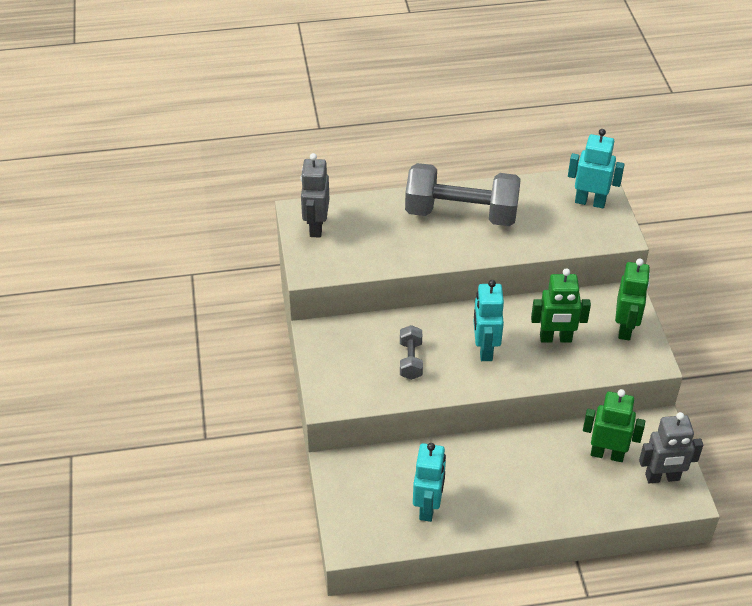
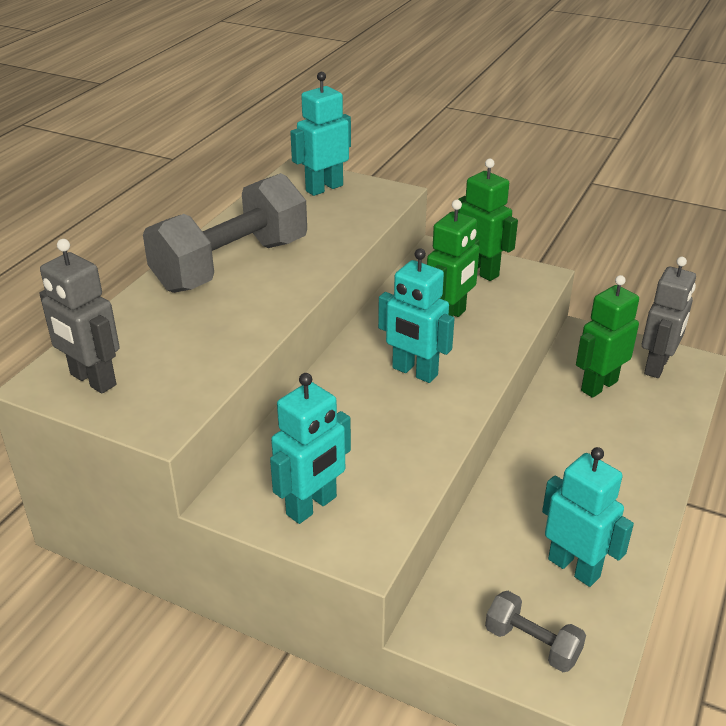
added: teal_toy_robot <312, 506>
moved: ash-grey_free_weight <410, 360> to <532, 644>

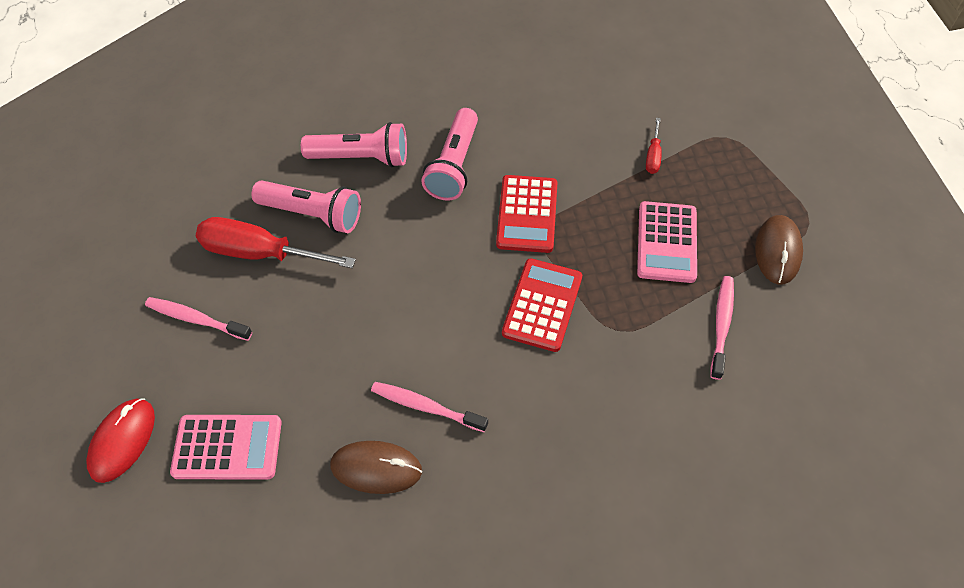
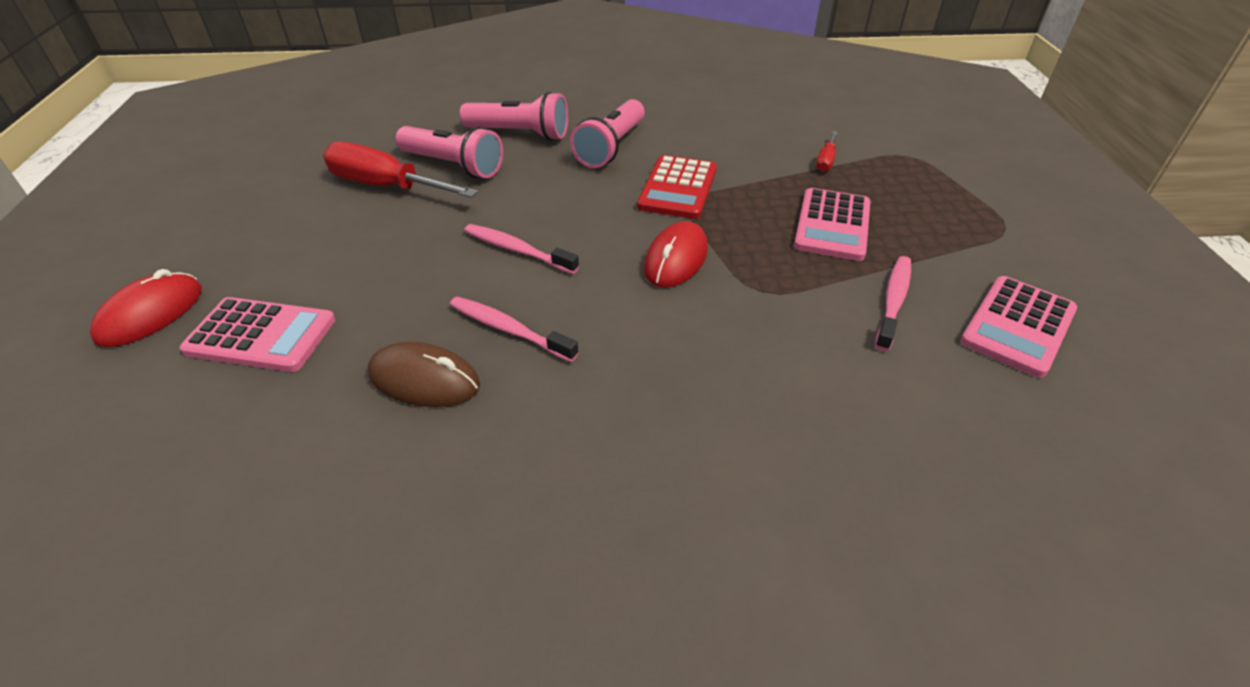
removed: russet_computer_mouse <777, 251>
added: rose-pink_adding_machine <1018, 326>
moved: rose-pink_dental_brush <196, 319> to <517, 250>
replaced: crimson_adding_machine <542, 305> to crimson_computer_mouse <676, 259>

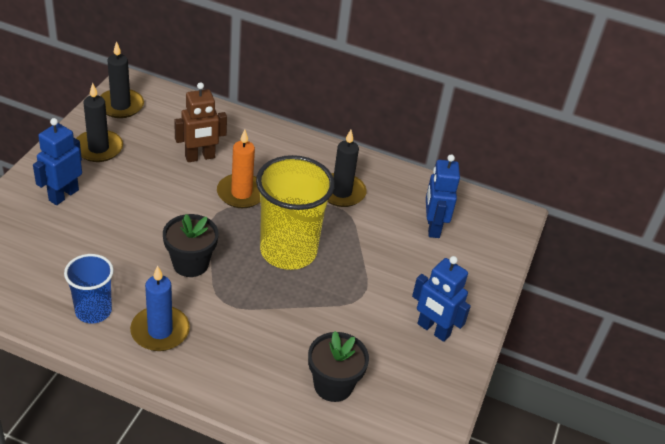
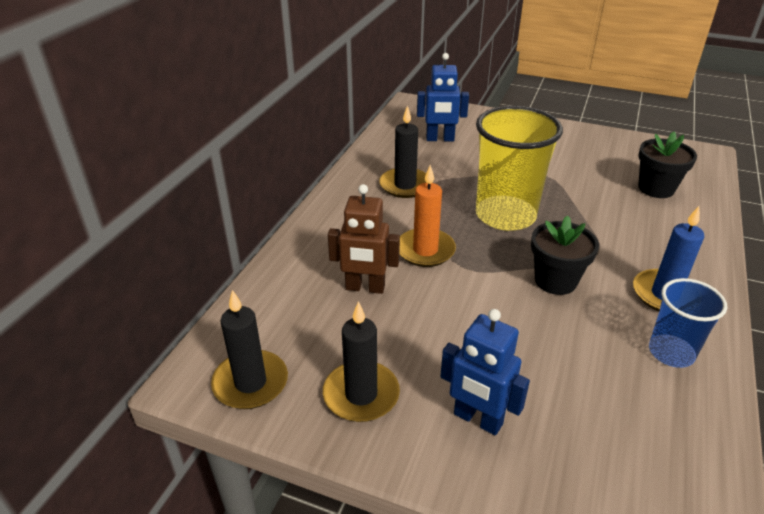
removed: cobalt_toy_robot <433, 330>
turned: russet_toy_robot <200, 157> = <365, 288> 120 degrees clockwise

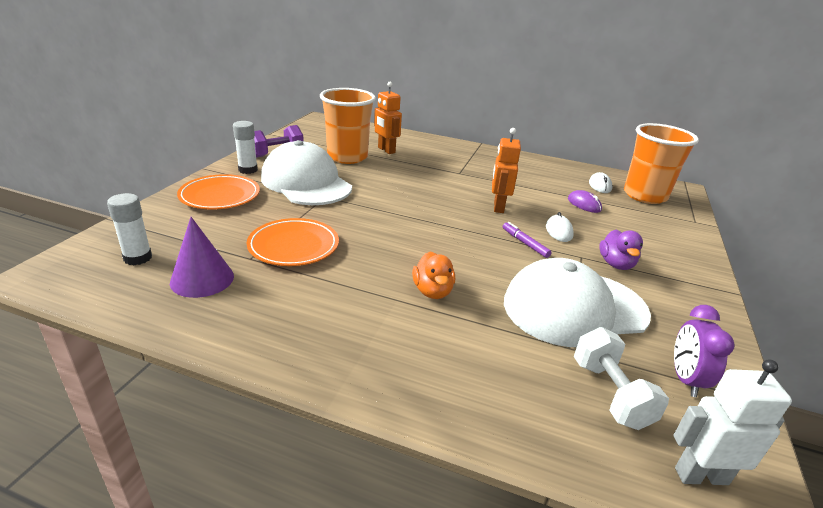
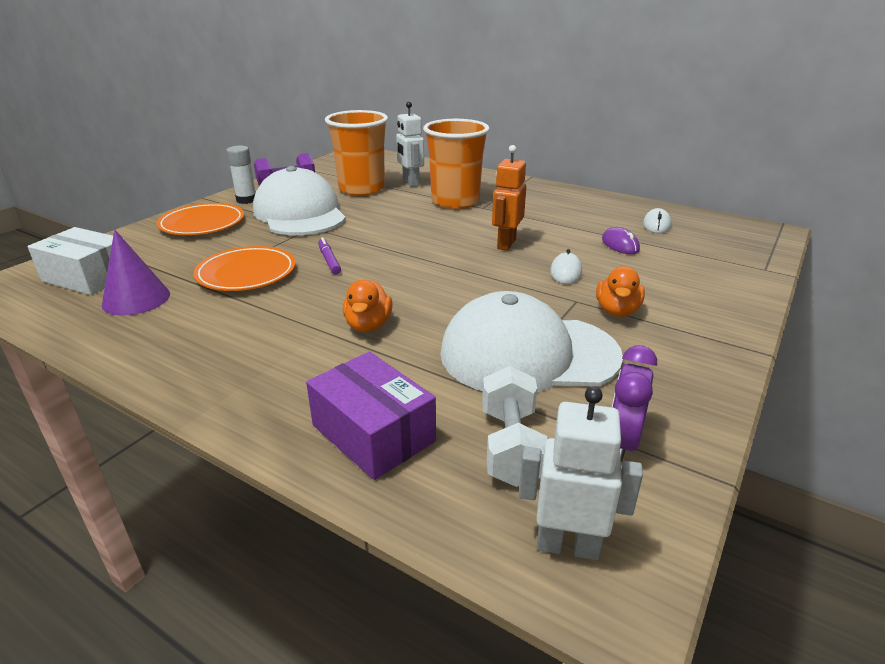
added: purple_box <373, 433>
moved: purple_felt_pen <525, 243> to <329, 260>; orange_tumbler <644, 195> to <455, 201>
replaced: white_glue <138, 258> to white_box <88, 277>
recoloured: orange_toy_robot <386, 150> to white_toy_robot <410, 183>; purple_duck <616, 264> to orange_duck <617, 311>

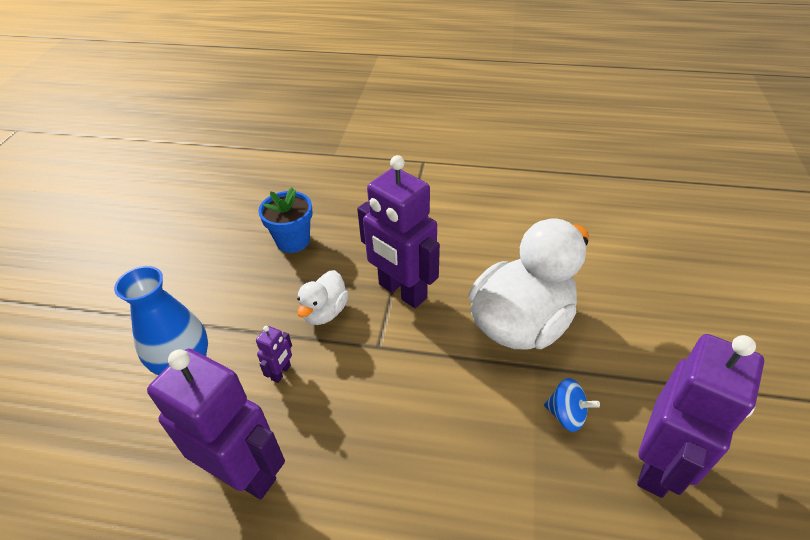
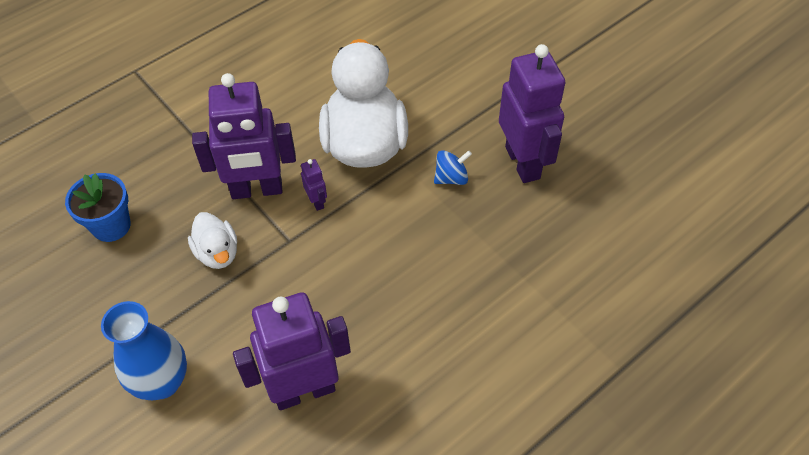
moved: purple_toy_robot <281, 372> to <317, 201>

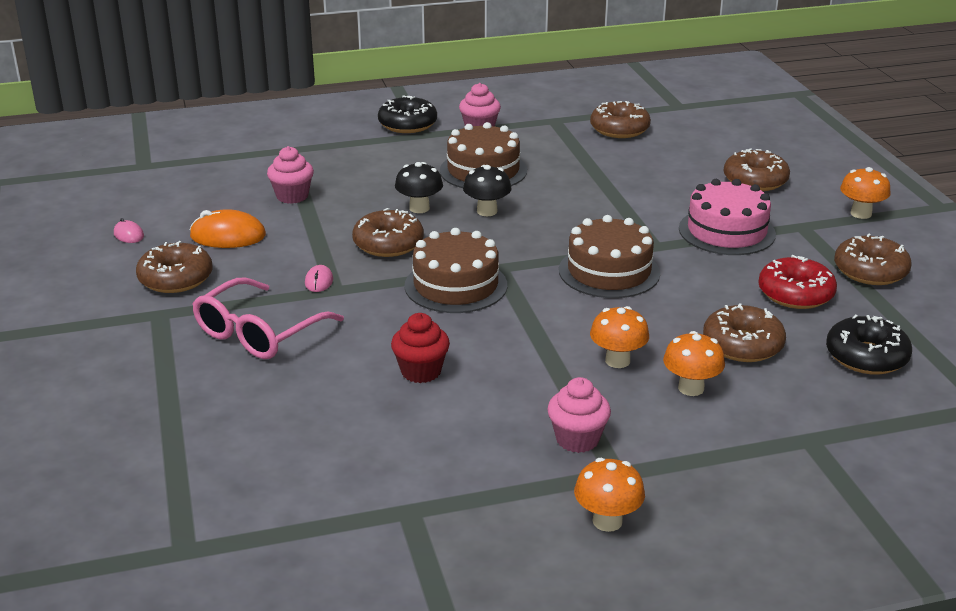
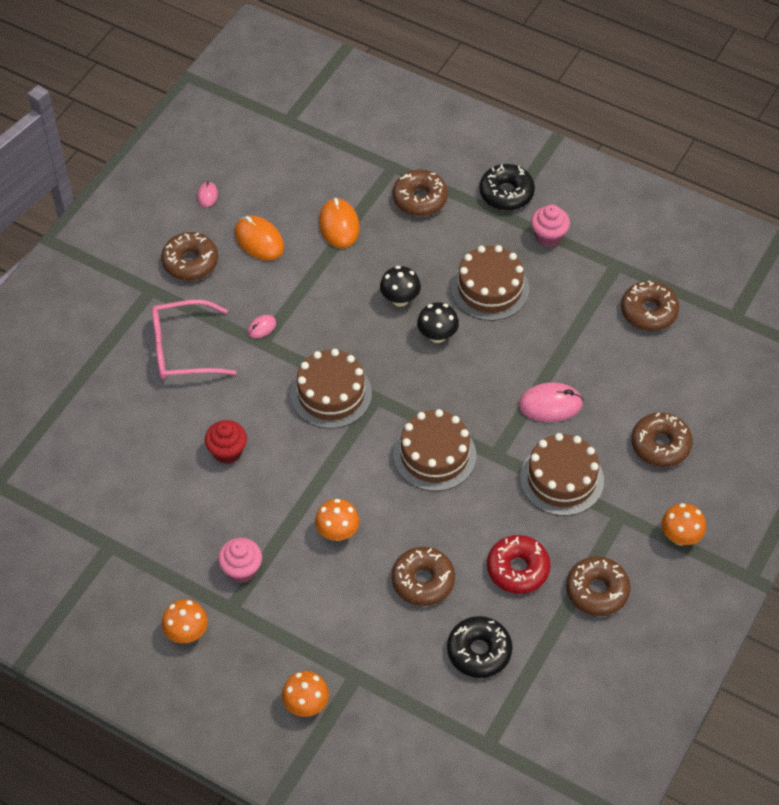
added: rose-pink_computer_mouse <550, 404>
moved: russet_glazed_donut <388, 244> to <420, 199>; orange_toadstool <691, 388> to <306, 705>
replaced: rose-pink_fairy_cake <292, 196> to orange_computer_mouse <339, 225>
recoloured: rose-pink_gateau <726, 231> to russet_gateau <561, 479>

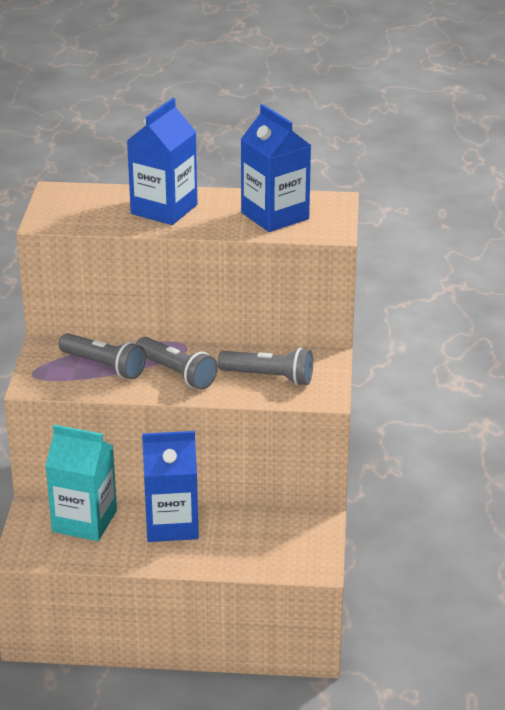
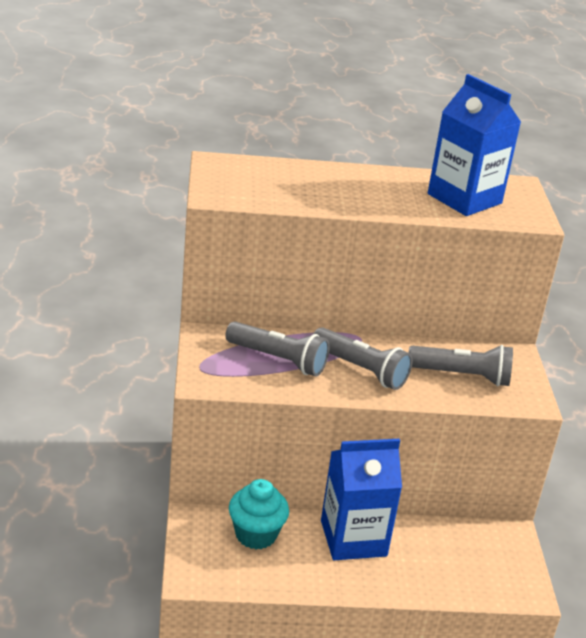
removed: cobalt_milk_carton <164, 209>
replaced: teal_milk_carton <84, 521> to teal_fairy_cake <256, 534>

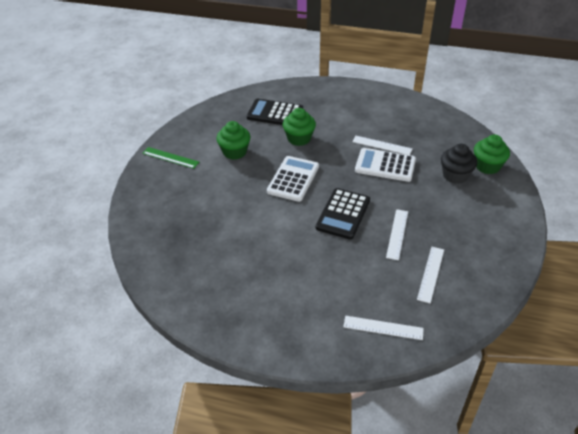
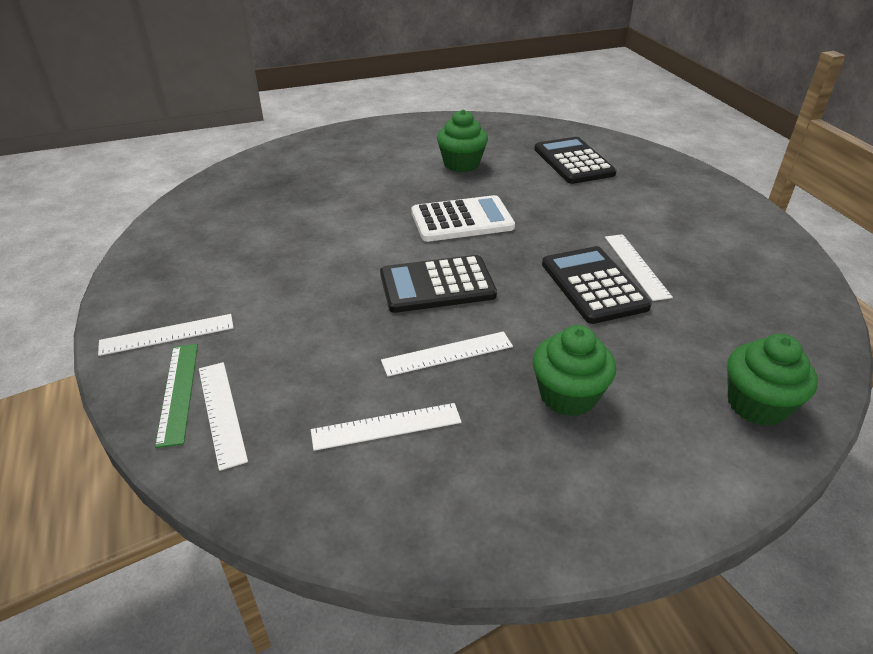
removed: black_fairy_cake <455, 175>
added: white_measuring_stick <167, 334>
moved: green_measuring_stick <170, 157> to <178, 392>; green_fairy_cake <299, 138> to <568, 396>
recoloured: white_adding_machine <385, 165> to black_adding_machine <593, 285>

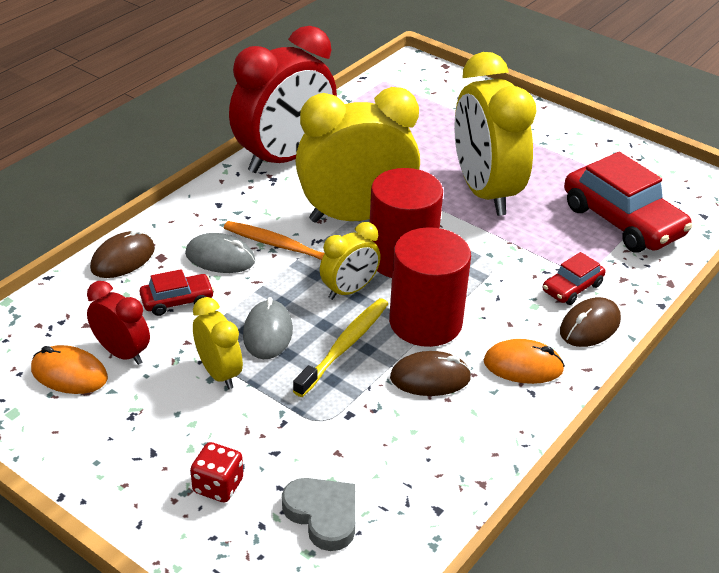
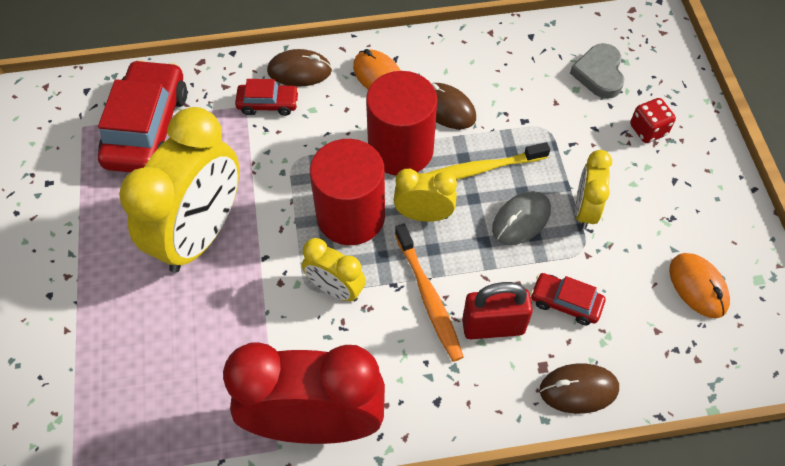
removed: crimson_bedside_clock <122, 353>
replaced: ash-grey_computer_mouse <220, 258> to crimson_padlock <493, 326>
resized: yellow_bedside_clock <355, 216> = <335, 289> x0.49

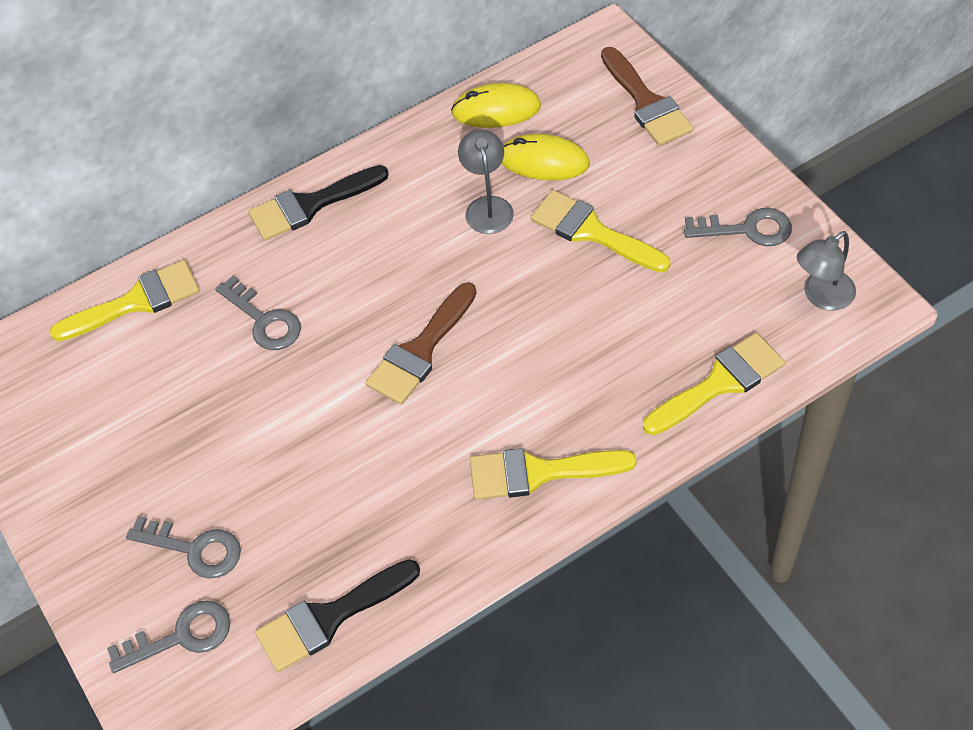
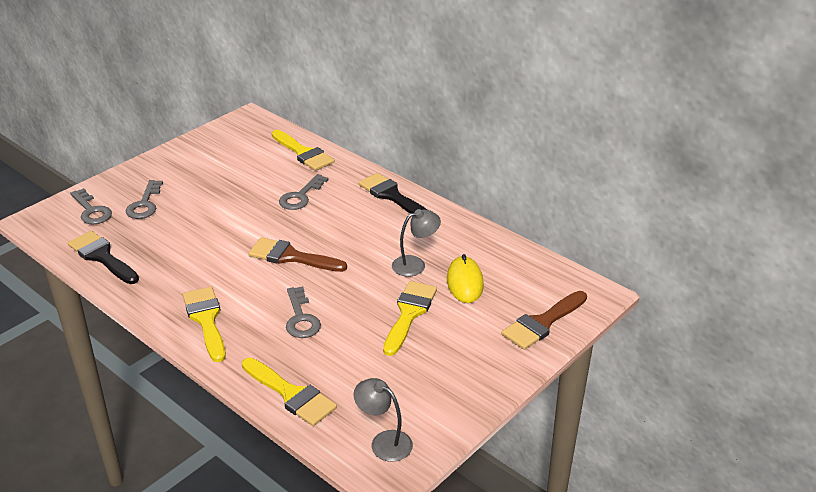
removed: yellow_computer_mouse <496, 110>
moved: ash-grey_key <747, 229> to <301, 318>

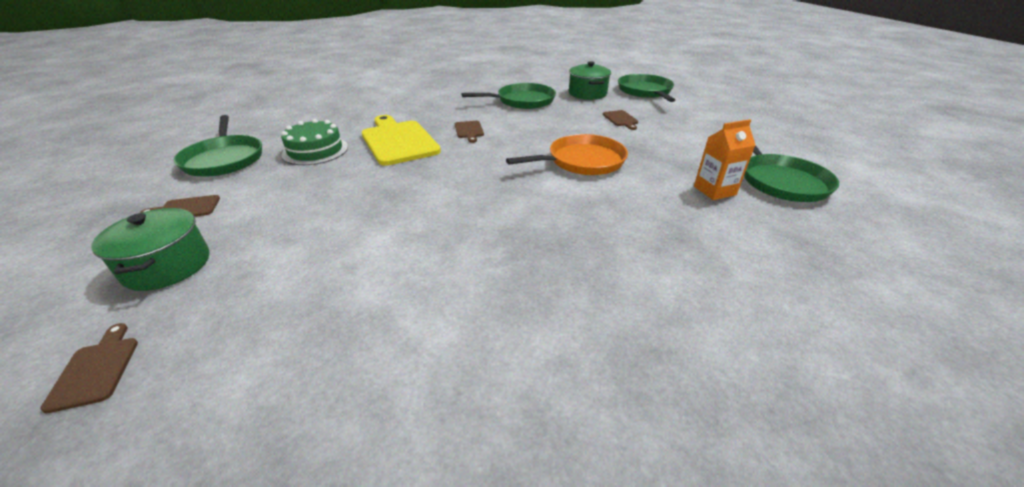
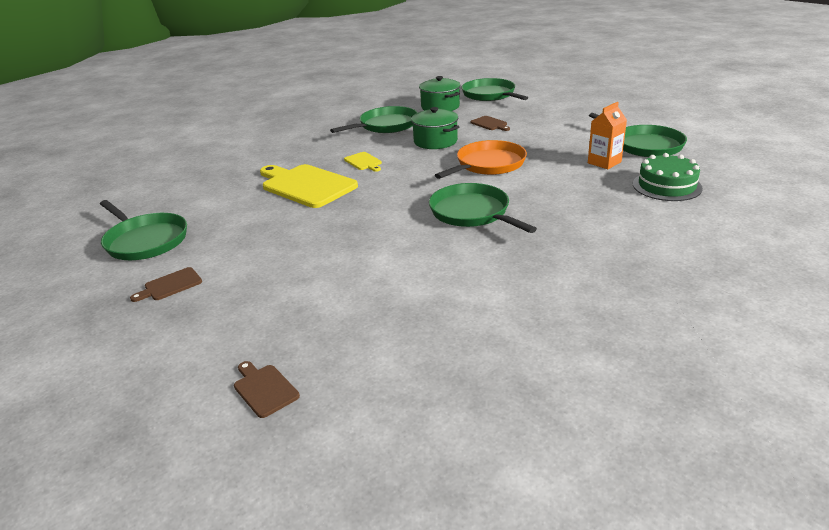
added: green_frying_pan <472, 213>
moved: green_stockpot <167, 266> to <435, 141>; green_gateau <315, 151> to <666, 186>
recoloured: russet_cutting_board <469, 130> to yellow_cutting_board <364, 162>

